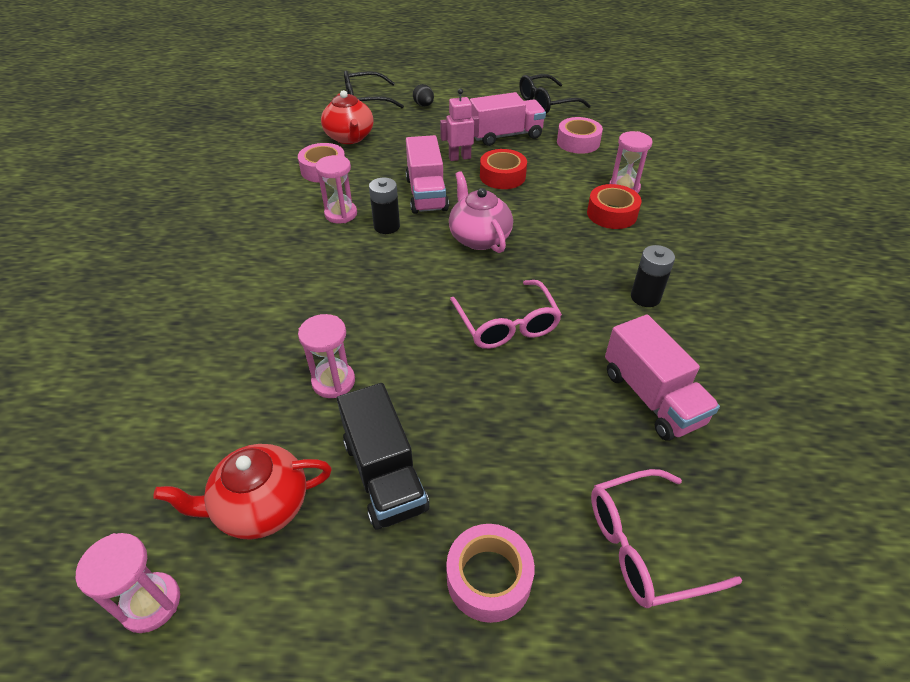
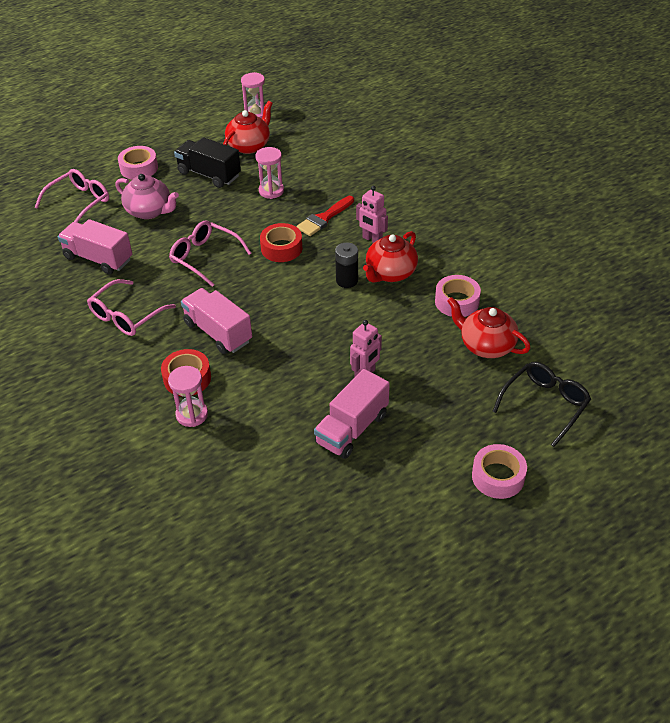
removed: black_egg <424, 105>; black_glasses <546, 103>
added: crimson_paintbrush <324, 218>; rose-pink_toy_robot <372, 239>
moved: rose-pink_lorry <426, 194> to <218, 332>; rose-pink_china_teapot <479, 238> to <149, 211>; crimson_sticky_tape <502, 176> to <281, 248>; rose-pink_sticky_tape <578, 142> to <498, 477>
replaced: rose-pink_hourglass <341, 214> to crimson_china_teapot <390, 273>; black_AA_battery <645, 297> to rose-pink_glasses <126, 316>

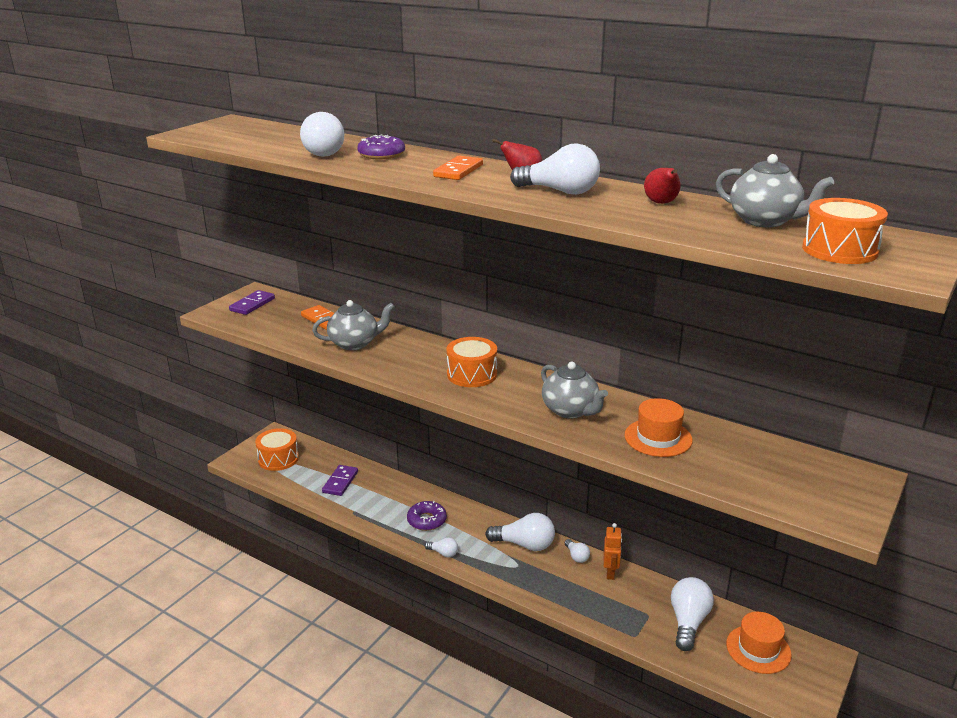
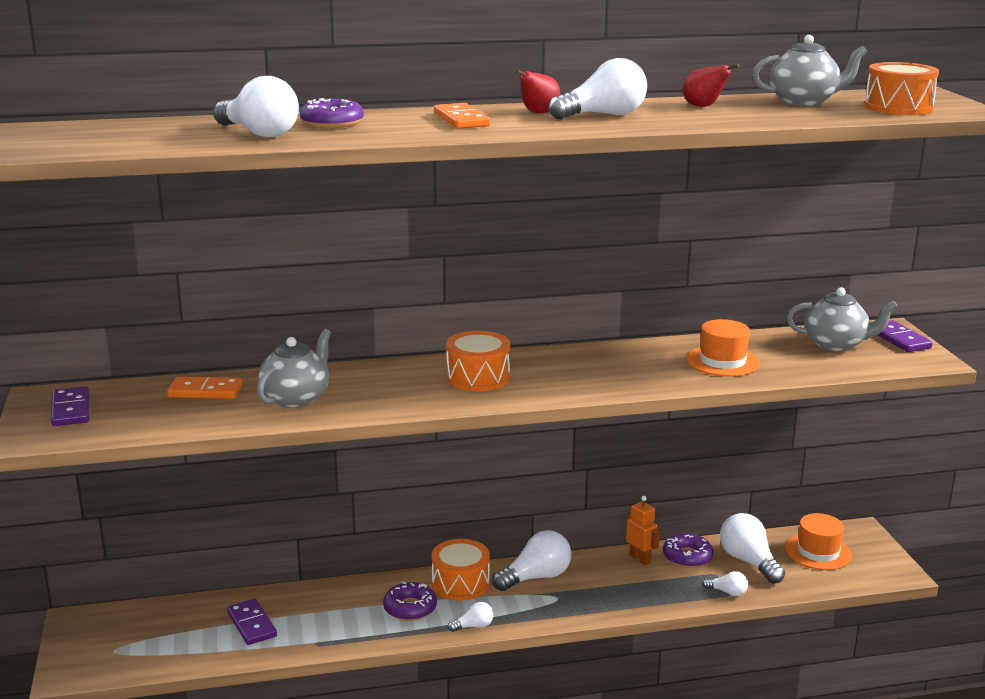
added: purple_glazed_donut <687, 557>; purple_domino <899, 339>
moved: orange_snare_drum <278, 459> to <460, 583>; ash-grey_china_teapot <570, 411> to <836, 344>; white_light_bulb <576, 556> to <727, 592>

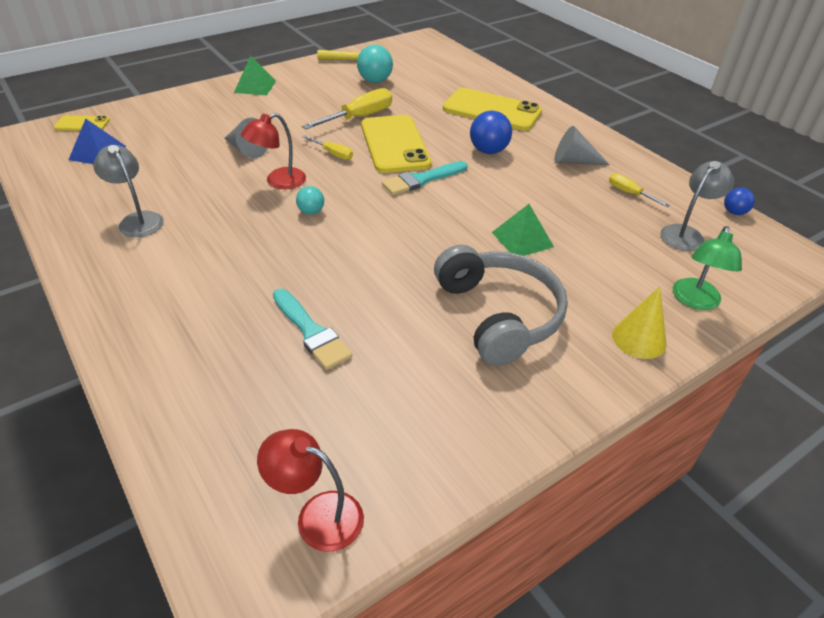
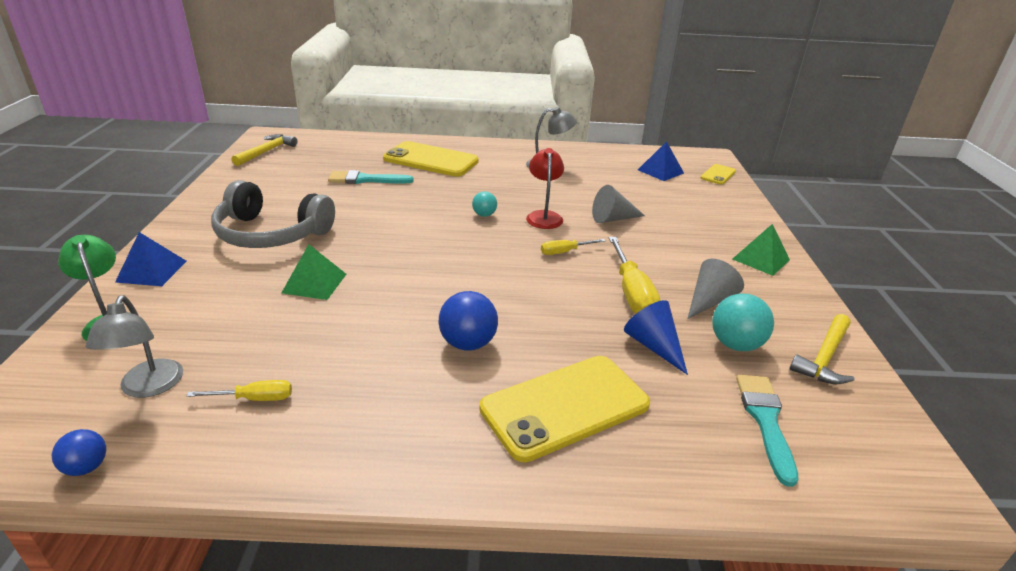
added: cobalt_cone <653, 346>
moved: yellow_phone <394, 144> to <431, 160>; teal_paintbrush <421, 180> to <765, 420>; ash-grey_cone <573, 161> to <709, 301>
replaced: crimson_lamp <317, 515> to yellow_carpenter's_hammer <266, 152>; yellow_cone <639, 339> to cobalt_pyramid <151, 271>

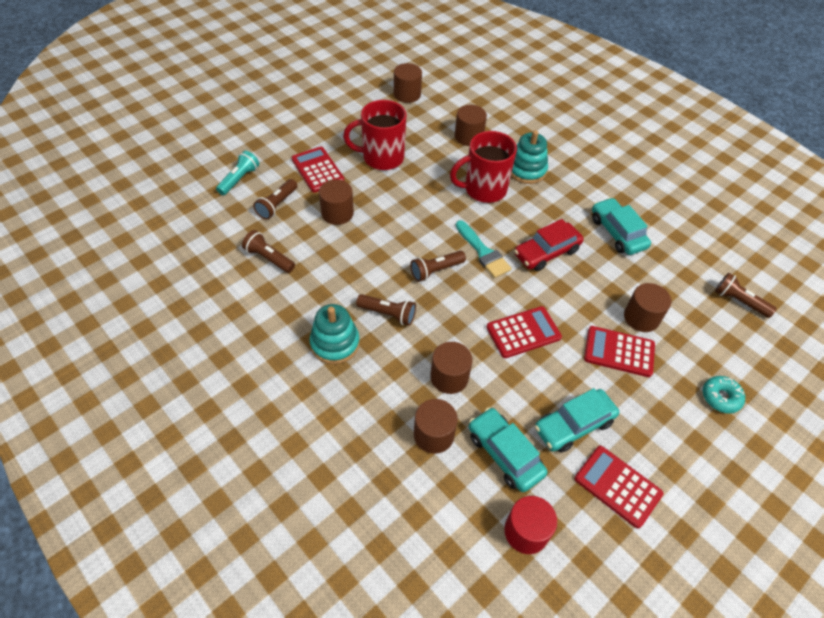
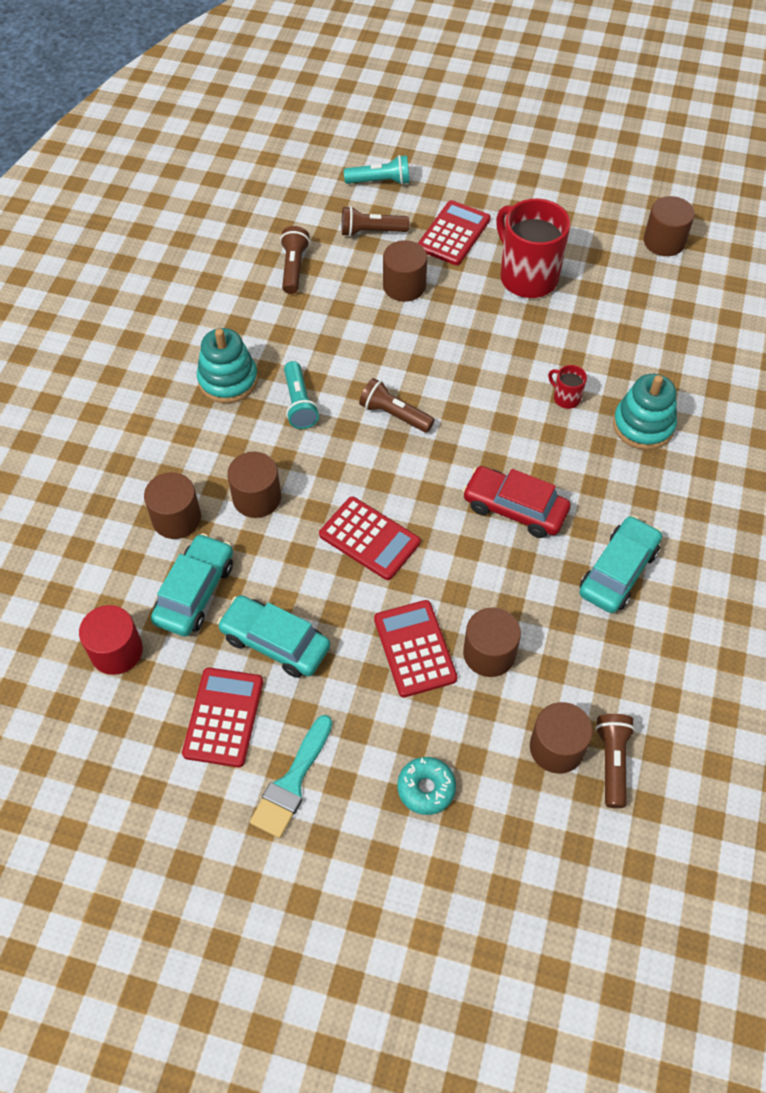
moved: russet_cylinder <468, 136> to <557, 747>; teal_paintbrush <483, 252> to <292, 782>
recoloured: russet_flashlight <388, 314> to teal_flashlight <299, 403>
resized: crimson_mug <484, 189> = <566, 398> x0.43

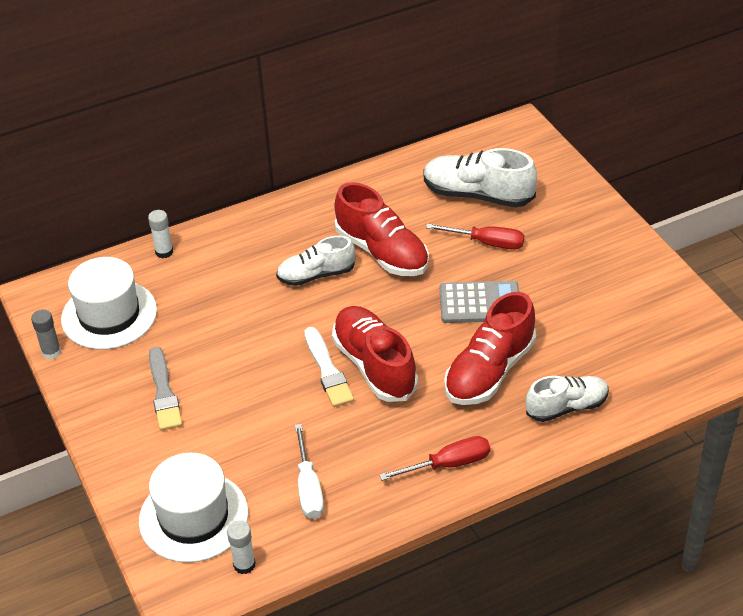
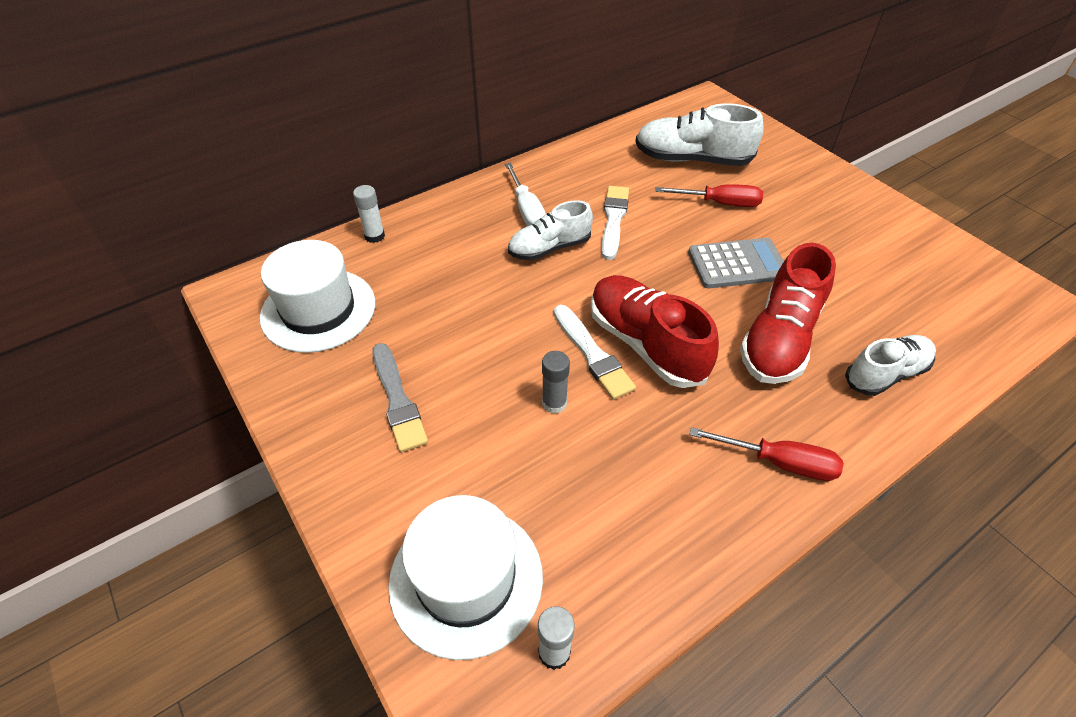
moved: ash-grey_glue <51, 352> to <554, 403>; white_screwdriver <308, 488> to <526, 210>
replaced: crimson_lace-up_shoe <382, 252> to white_paintbrush <613, 220>
turned: crimson_screwdriver <448, 464> = <779, 462> 45 degrees clockwise

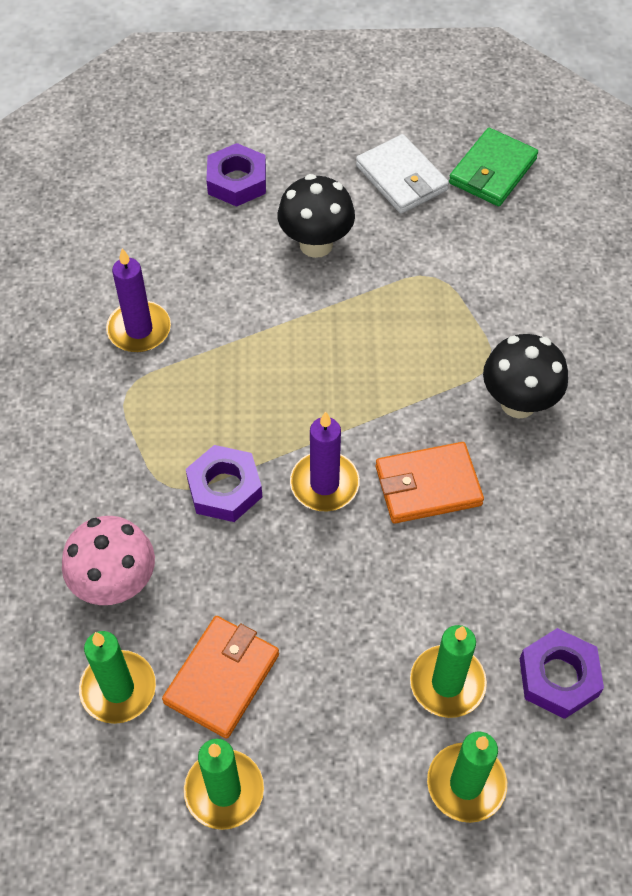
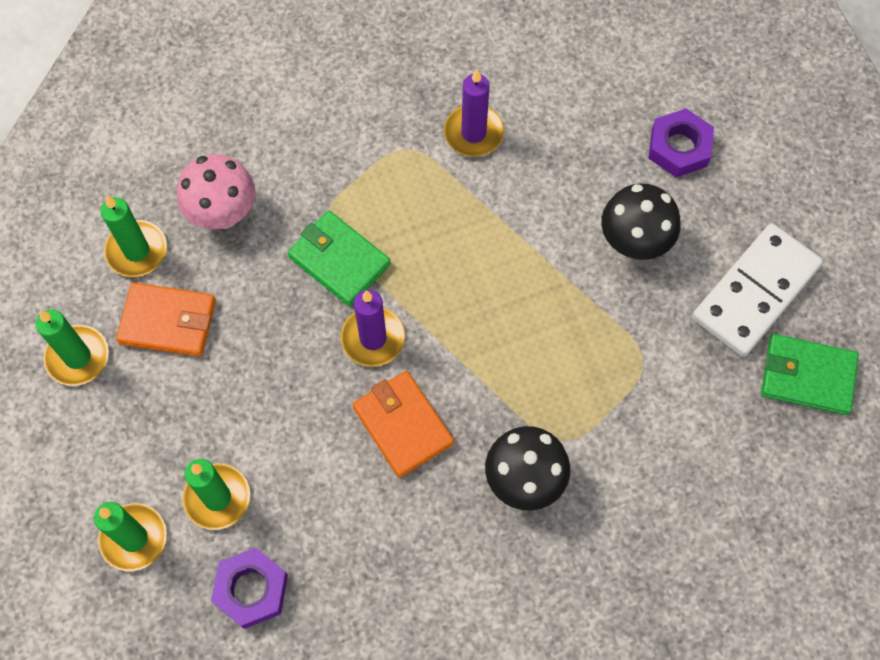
replaced: purple_hexagon_nut <224, 488> to green_card_wallet <339, 260>; white_card_wallet <401, 178> to white_domino <755, 292>

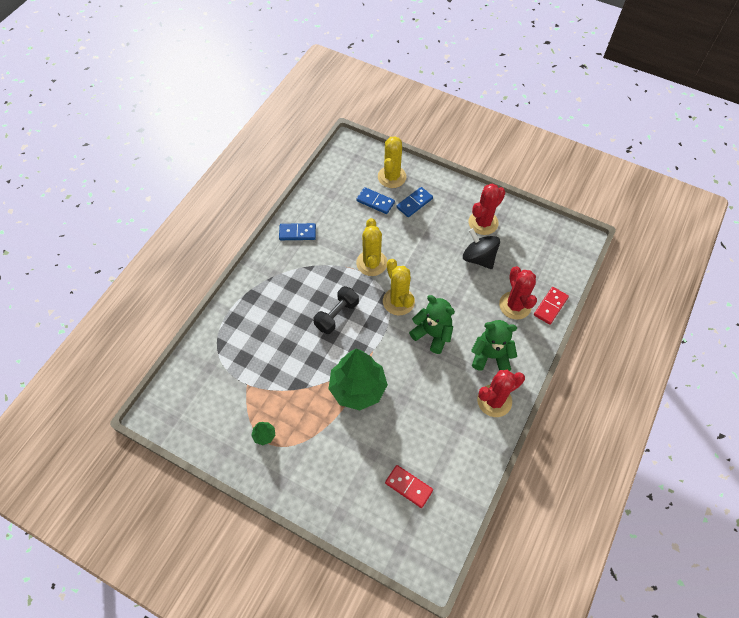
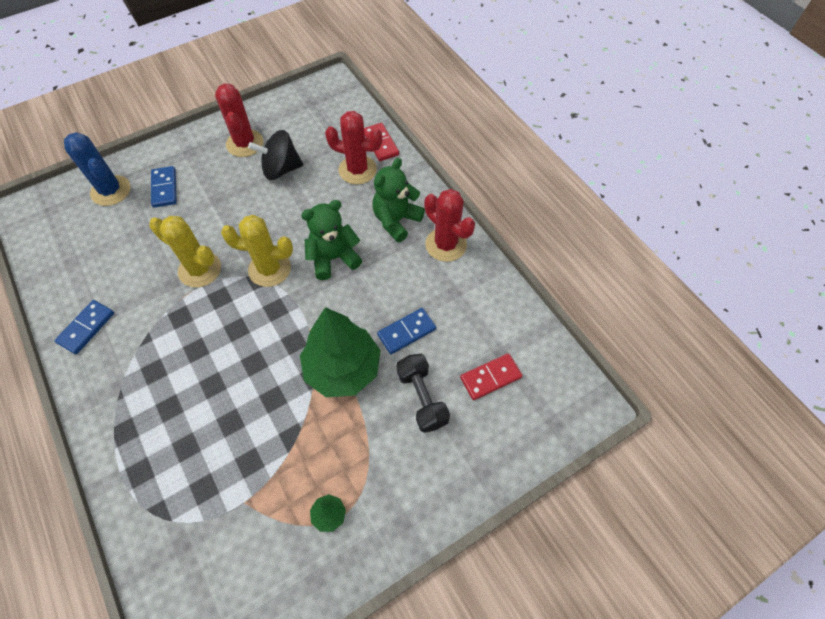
moved: black_free_weight <336, 315> to <422, 398>; cobalt_domino <375, 202> to <406, 332>
recoloured: yellow_saguaro_cactus <392, 177> to cobalt_saguaro_cactus <111, 191>
turned: crimson_saguaro_cactus <494, 401> = <446, 244> 45 degrees counterclockwise

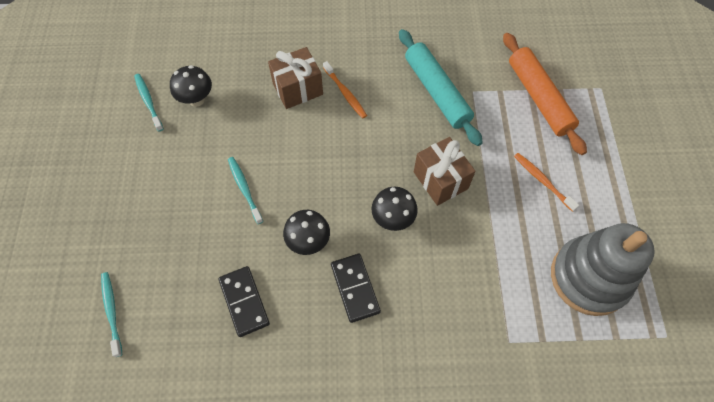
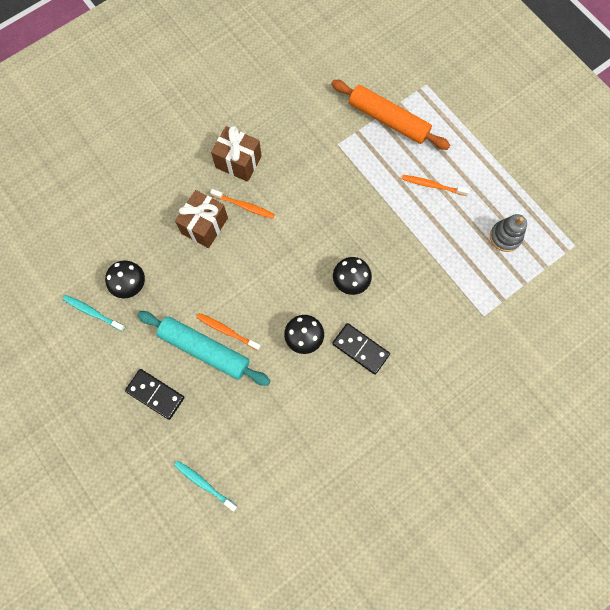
moved: black_domino <244, 302> to <155, 394>; teal_rolling_pin <436, 92> to <204, 349>; russet_wrapped_gift <440, 180> to <238, 162>
recoloured: teal_dental_brush <244, 189> to orange_dental_brush <227, 331>
resized: ash-grey_ring_stacker <589, 277> = <505, 237> x0.52

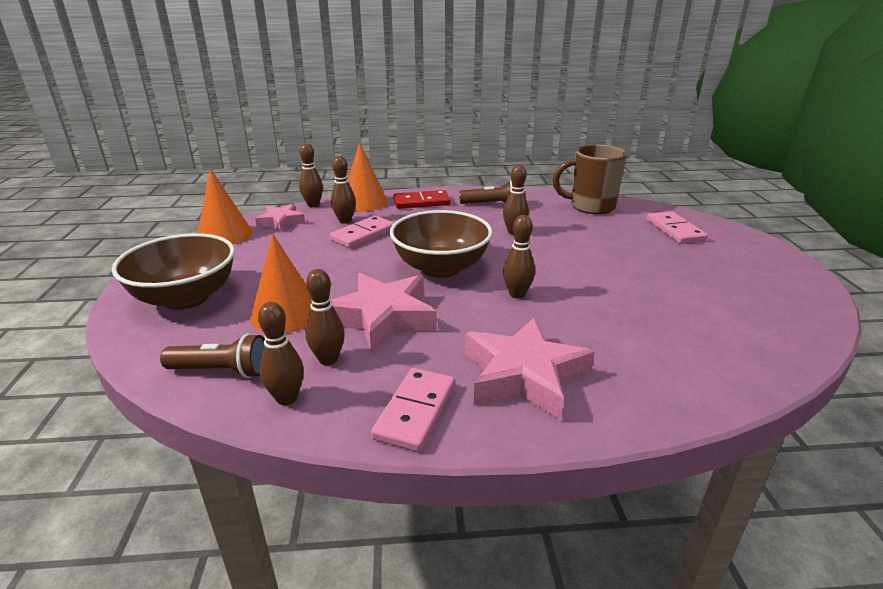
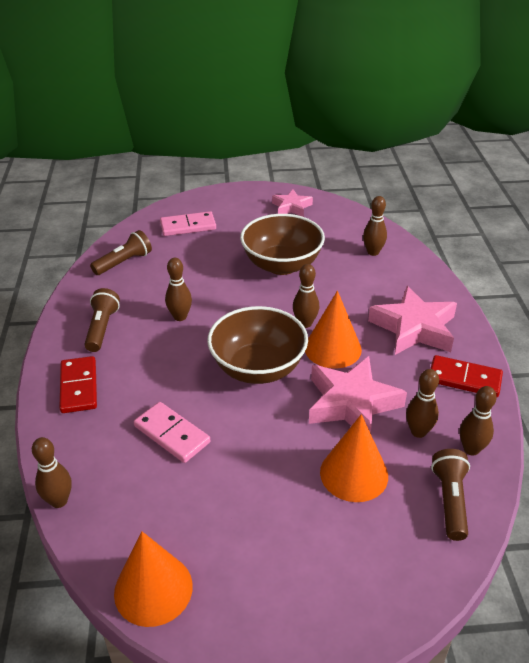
moved: russet_serving_bowl <186, 298> to <282, 265>; rose-pink_five-pointed_star <281, 222> to <291, 207>; russet_tenpin <345, 221> to <373, 252>; orange_cone <364, 202> to <333, 348>
replaced: russet_mug <590, 207> to russet_flashlight <124, 262>
recoloured: rose-pink_domino <415, 411> to crimson_domino <464, 379>

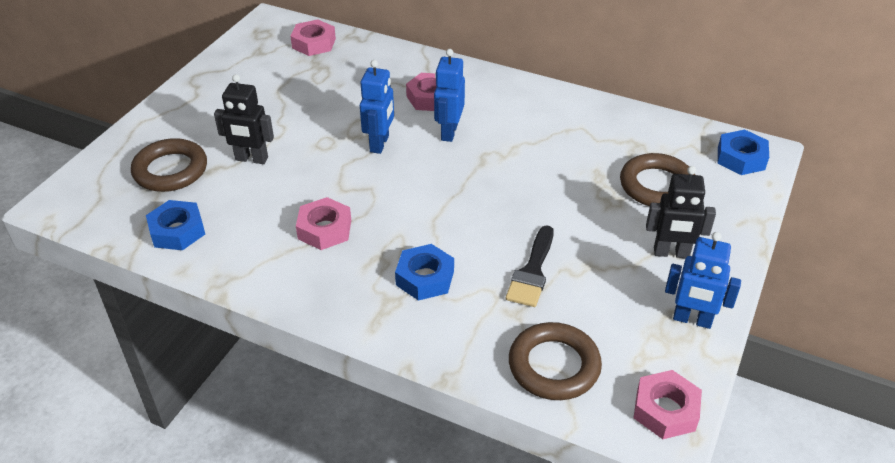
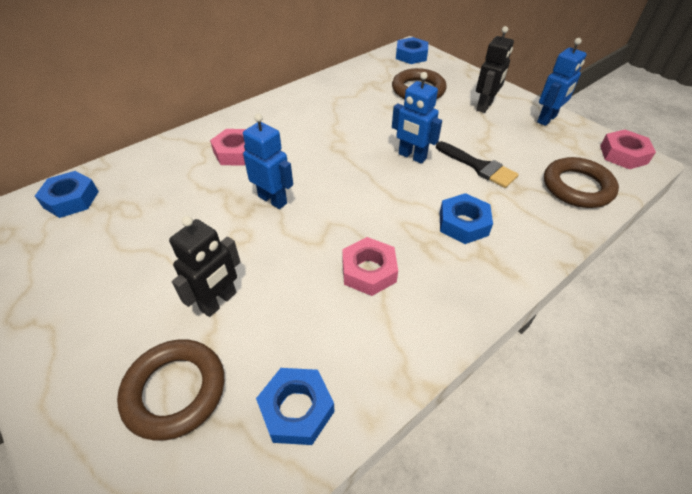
moved: cobalt_toy_robot <448, 132> to <412, 156>
recoloured: rose-pink_hexagon_nut <314, 43> to cobalt_hexagon_nut <71, 199>

